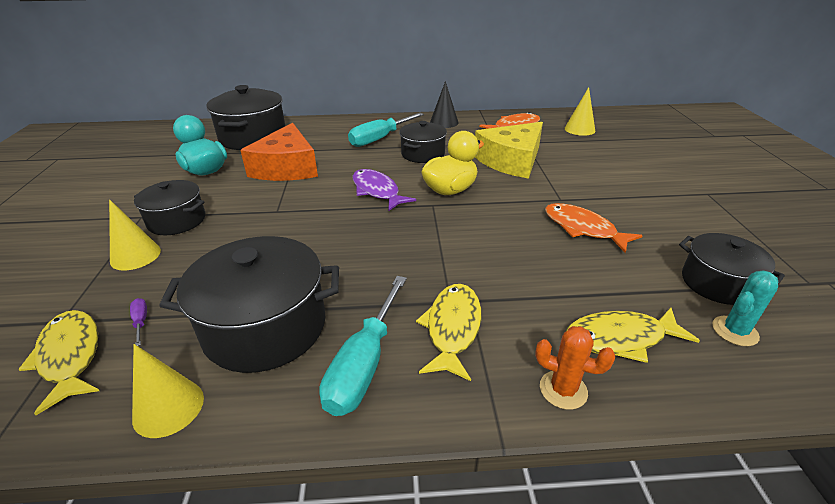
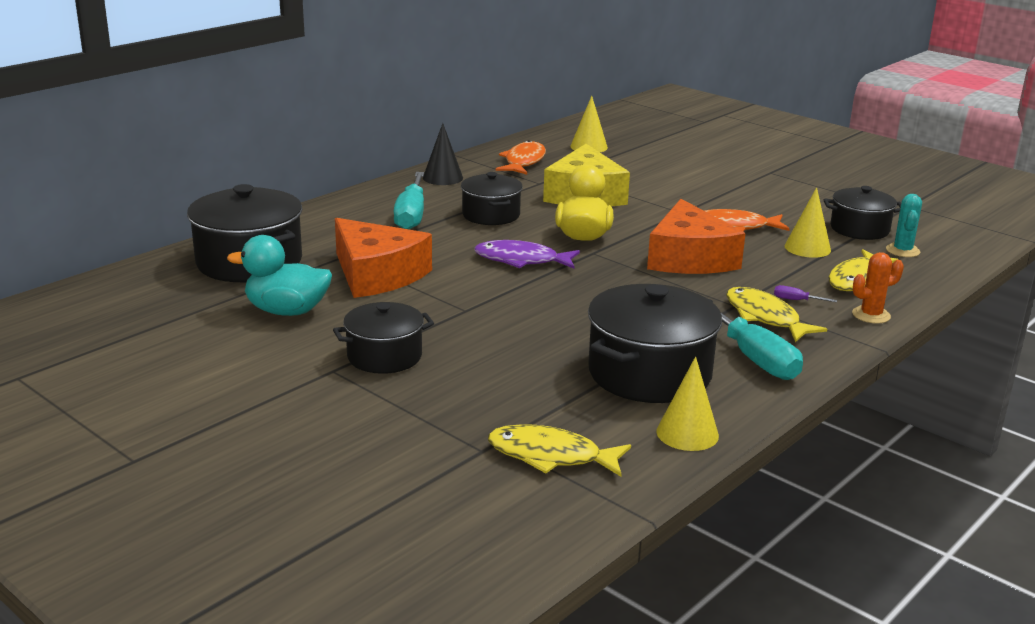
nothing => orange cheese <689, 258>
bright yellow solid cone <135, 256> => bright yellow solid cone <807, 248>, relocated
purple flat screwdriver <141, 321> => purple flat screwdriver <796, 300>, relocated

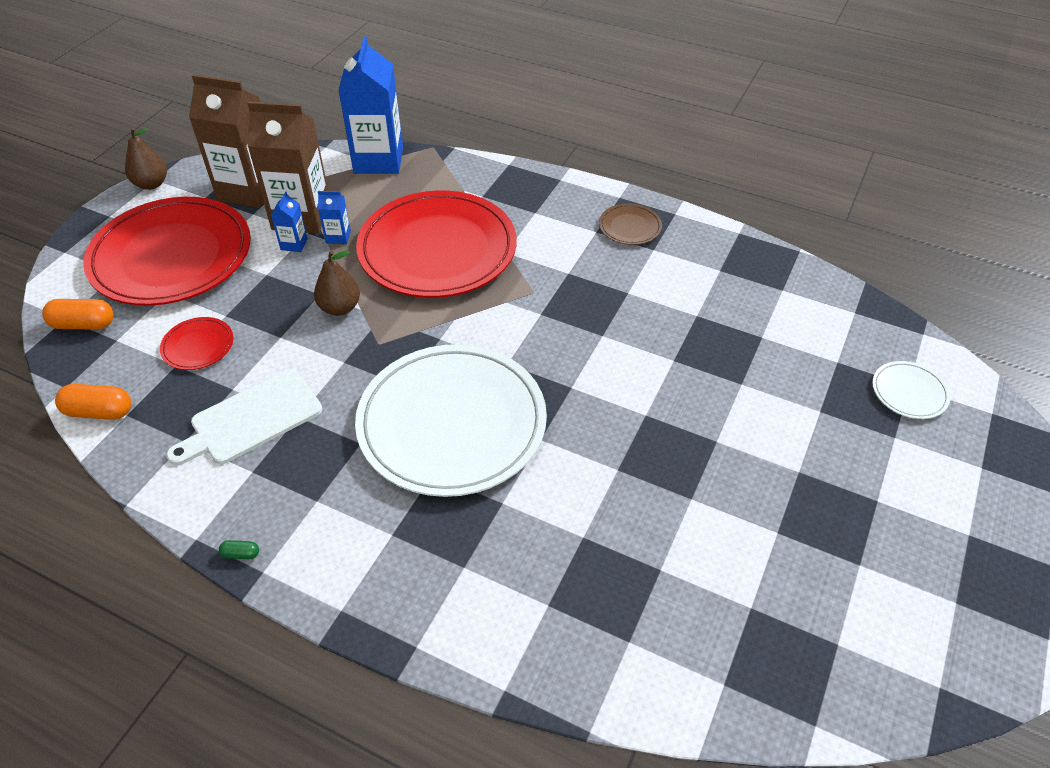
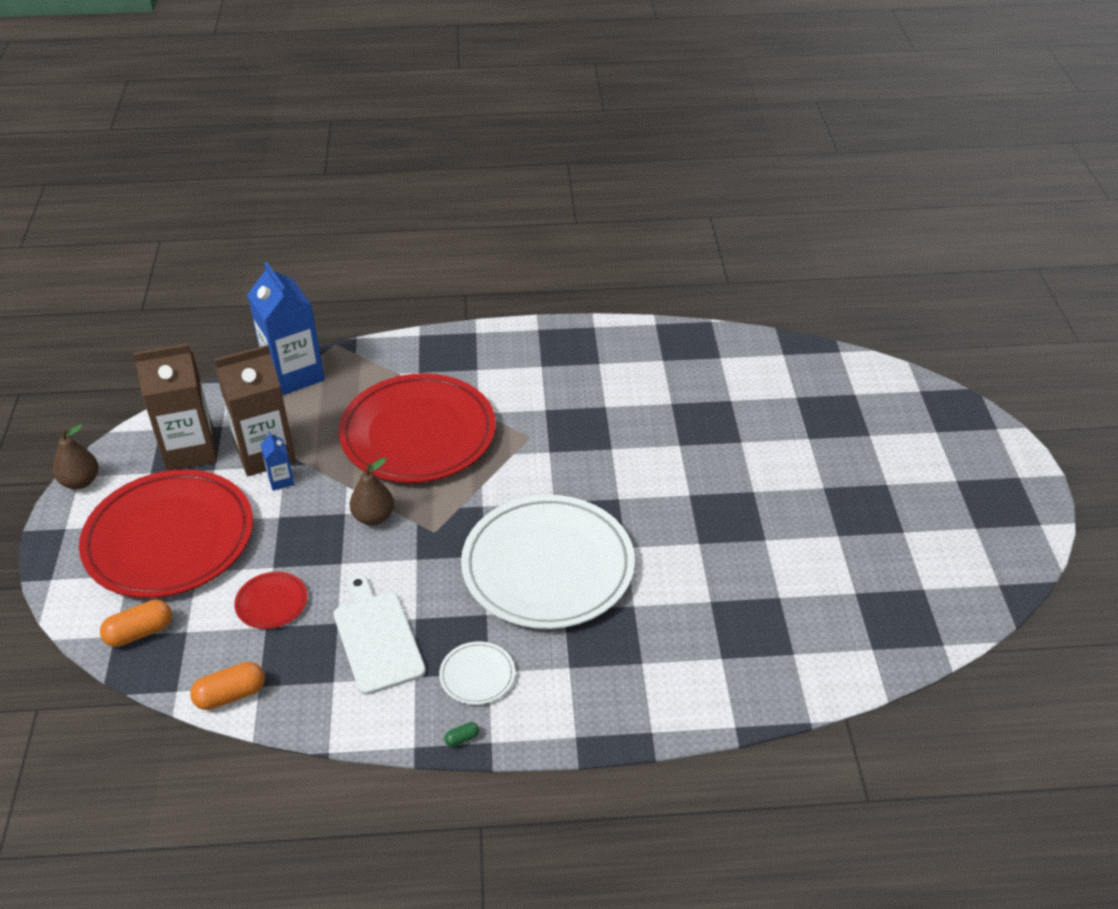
cobalt juice carton <338, 237> => nothing
brown flat dish <630, 227> => nothing
snow-white flat dish <909, 392> => snow-white flat dish <477, 675>, relocated
snow-white bread board <251, 419> => snow-white bread board <377, 638>, 135 degrees clockwise

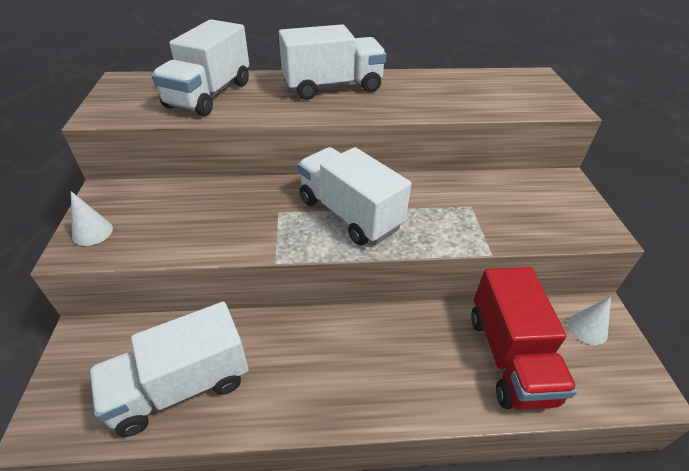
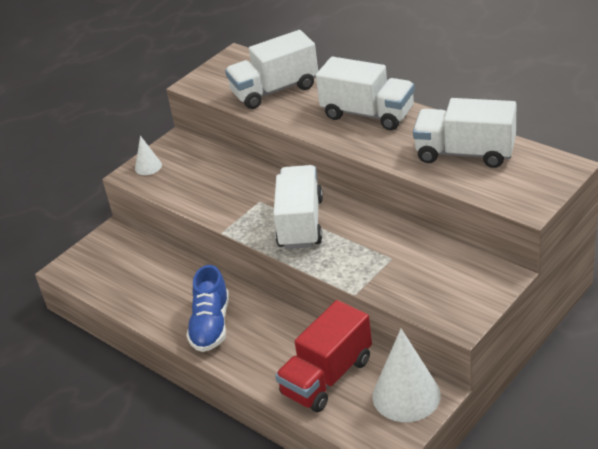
nothing => cobalt shoe <211, 325>
snow-white truck <181, 386> => snow-white truck <465, 153>, relocated
snow-white solid cone <587, 328> => snow-white solid cone <406, 395>, x2.00

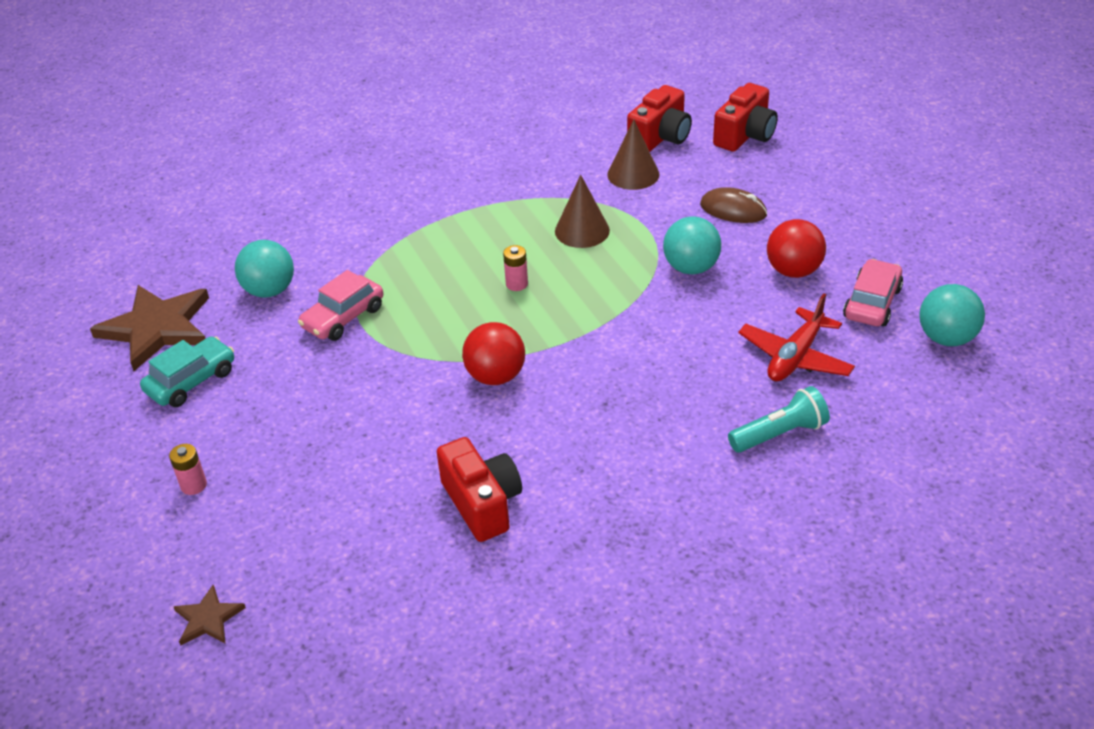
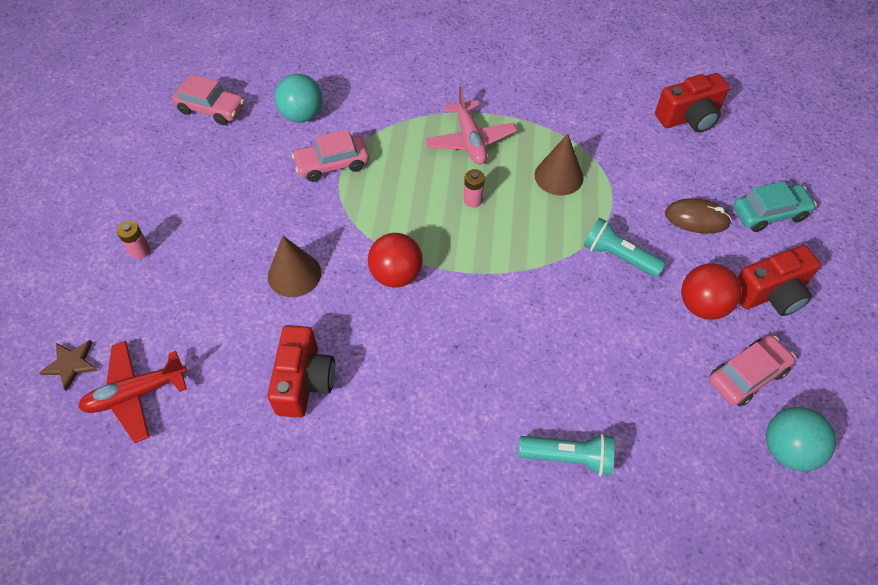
nothing => rose-pink plane <470, 140>
aqua toy car <191, 381> => aqua toy car <769, 213>, relocated
brown solid cone <633, 174> => brown solid cone <294, 274>, relocated
red camera <745, 135> => red camera <770, 294>, relocated
red plane <795, 357> => red plane <136, 394>, relocated
brown five-pointed star <157, 328> => rose-pink toy car <211, 109>
aqua sphere <691, 268> => aqua torch <618, 256>
brown PC mouse <733, 210> => brown PC mouse <696, 218>, 45 degrees counterclockwise

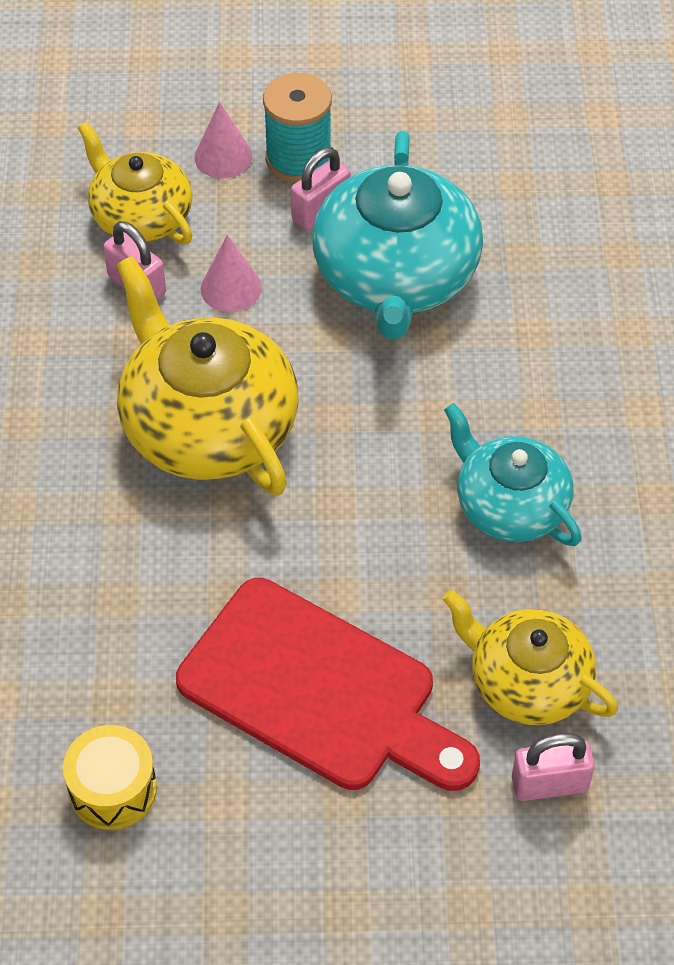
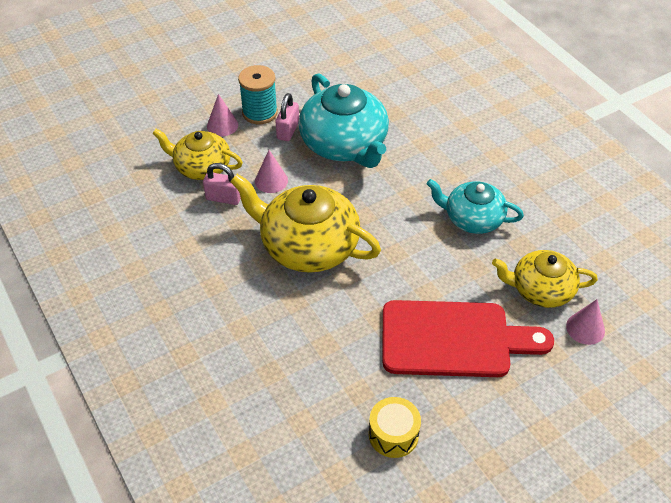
rose-pink lock <549, 784> => rose-pink solid cone <585, 328>

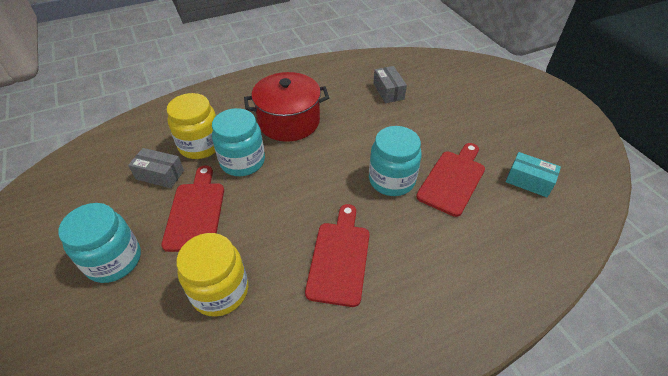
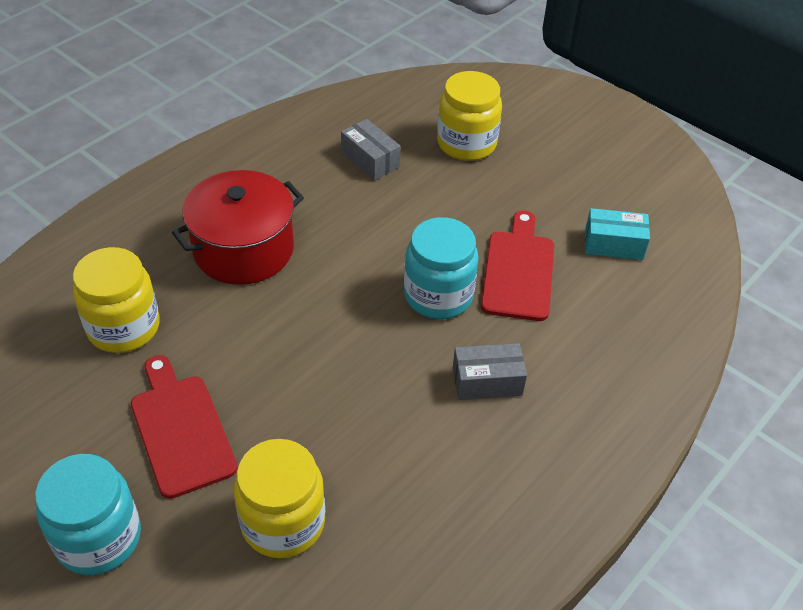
aqua preserve jar <242, 161> => nothing
red bread board <339, 258> => nothing
nothing => bright yellow preserve jar <466, 144>
gray parcel <160, 175> => gray parcel <487, 381>, relocated

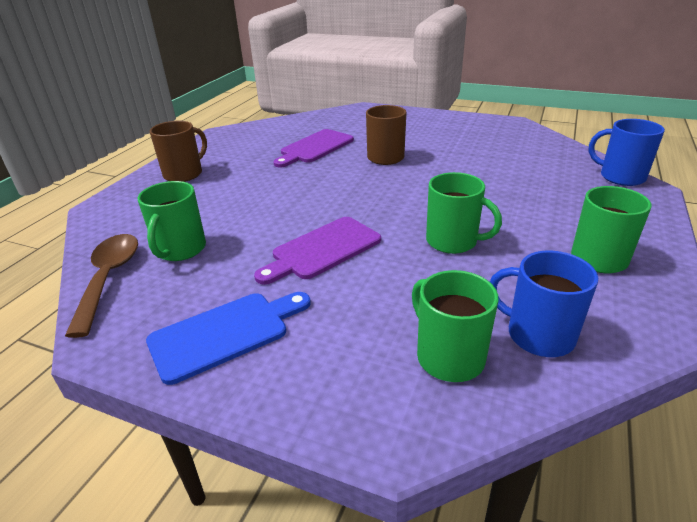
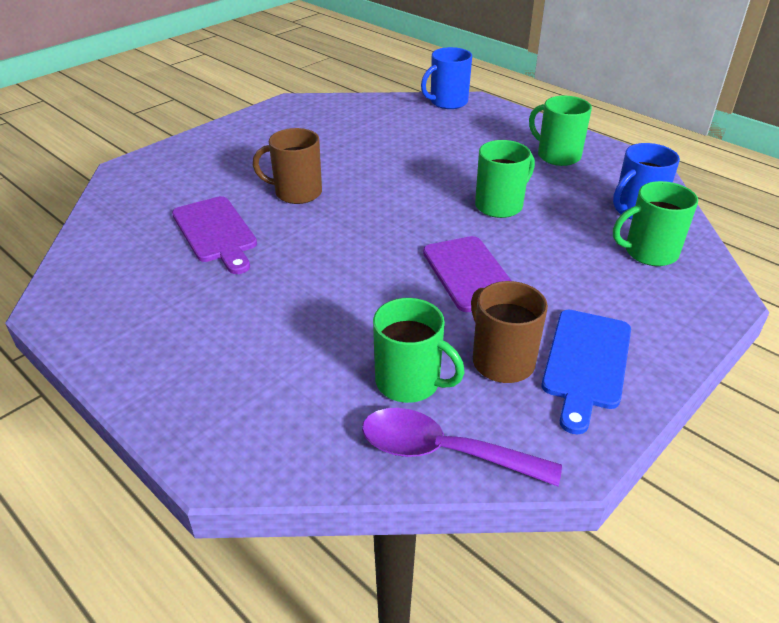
brown mug <184, 174> => brown mug <501, 361>, relocated
brown tablespoon <109, 278> => purple tablespoon <443, 452>
cobalt bread board <225, 333> => cobalt bread board <586, 363>, 150 degrees counterclockwise

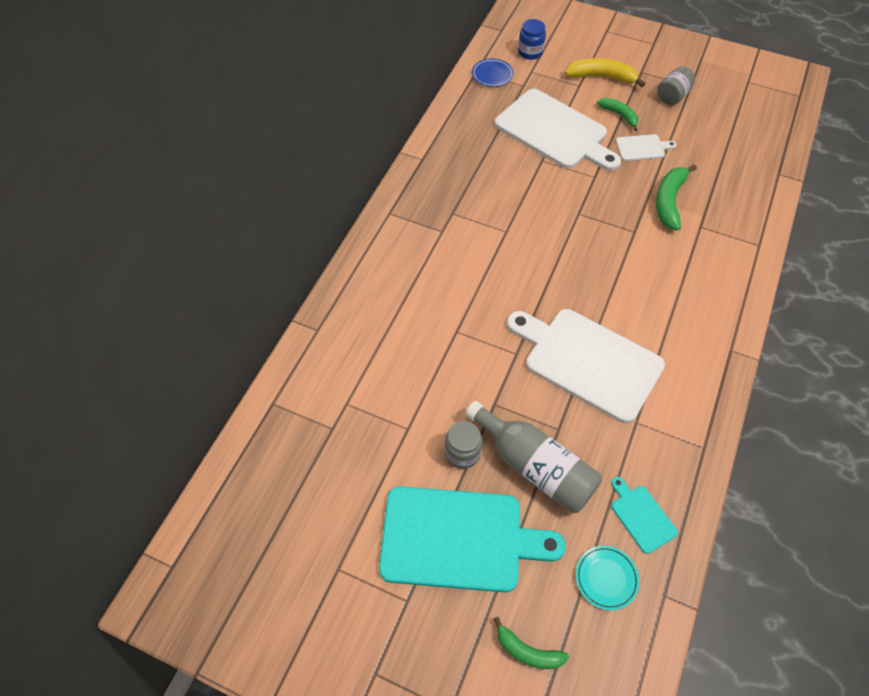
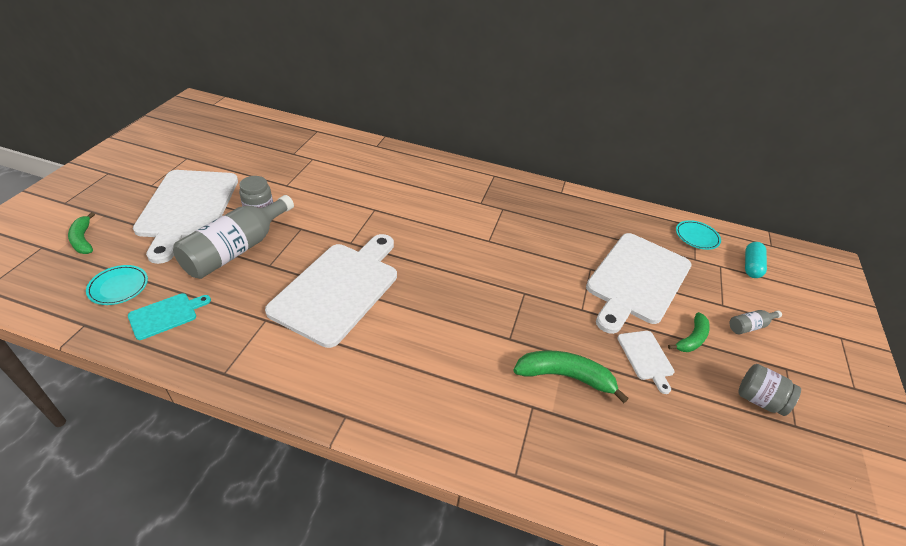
cobalt preserve jar <530, 52> => aqua pill <751, 266>
bright yellow banana fruit <601, 77> => gray flask <750, 326>
aqua bread board <459, 539> => snow-white bread board <187, 208>
cobalt flat dish <492, 75> => aqua flat dish <696, 237>
leaf-green banana fruit <527, 651> => leaf-green banana fruit <83, 239>, 45 degrees counterclockwise

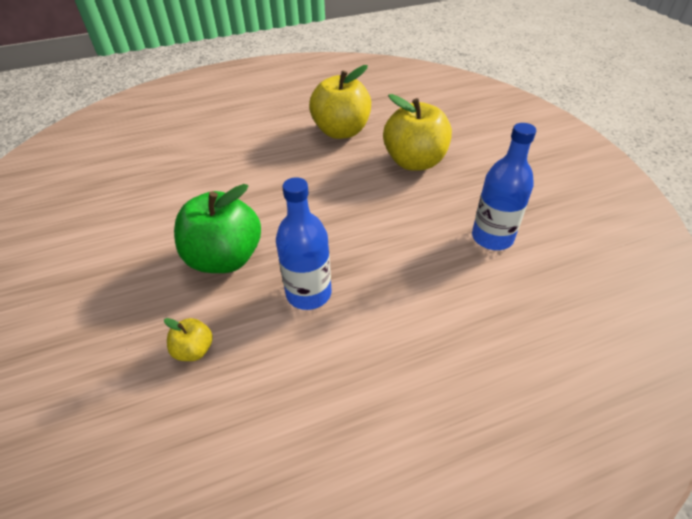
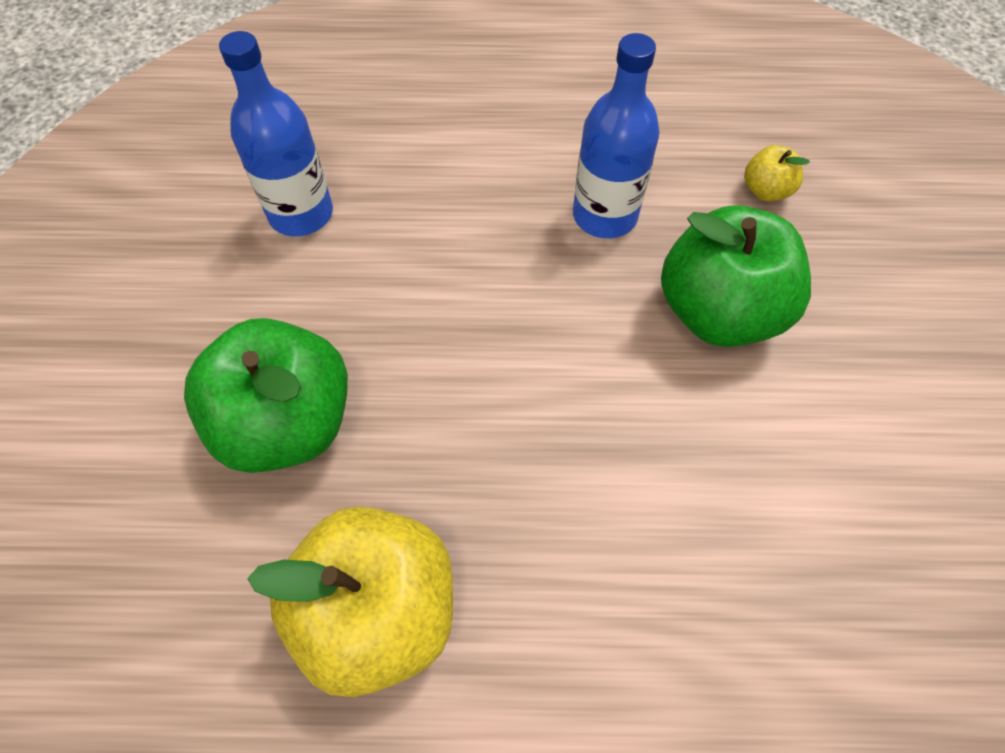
bright yellow apple fruit <414, 162> => leaf-green apple fruit <287, 423>

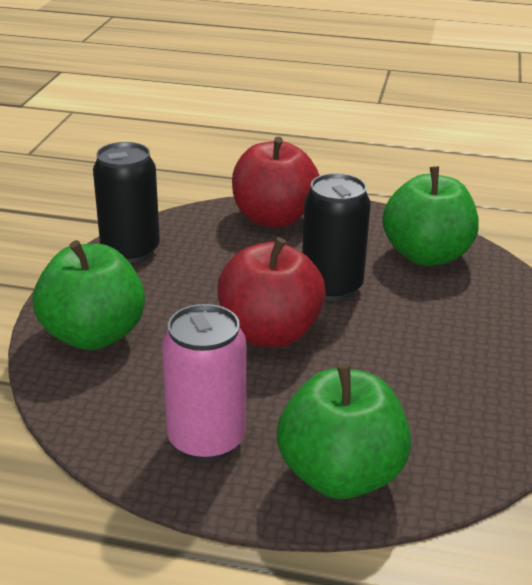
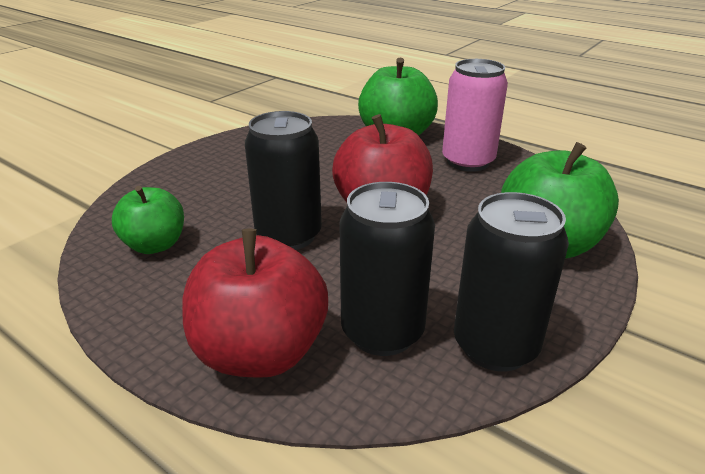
nothing => jet-black can <382, 332>
leaf-green apple fruit <426, 255> => leaf-green apple fruit <155, 245>, x0.63

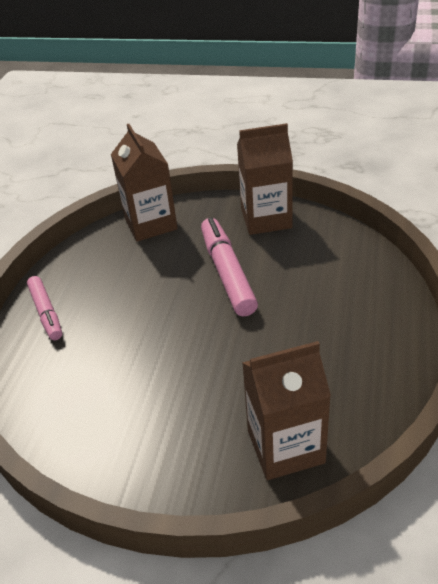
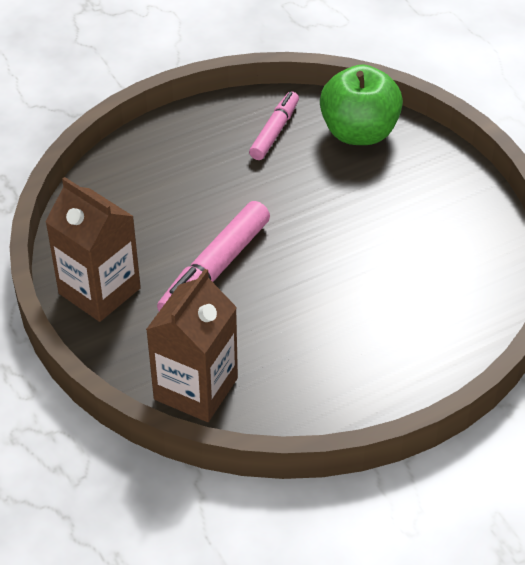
rose-pink felt pen <46, 313> => rose-pink felt pen <274, 131>, relocated
brown juice carton <285, 446> => leaf-green apple fruit <359, 133>

